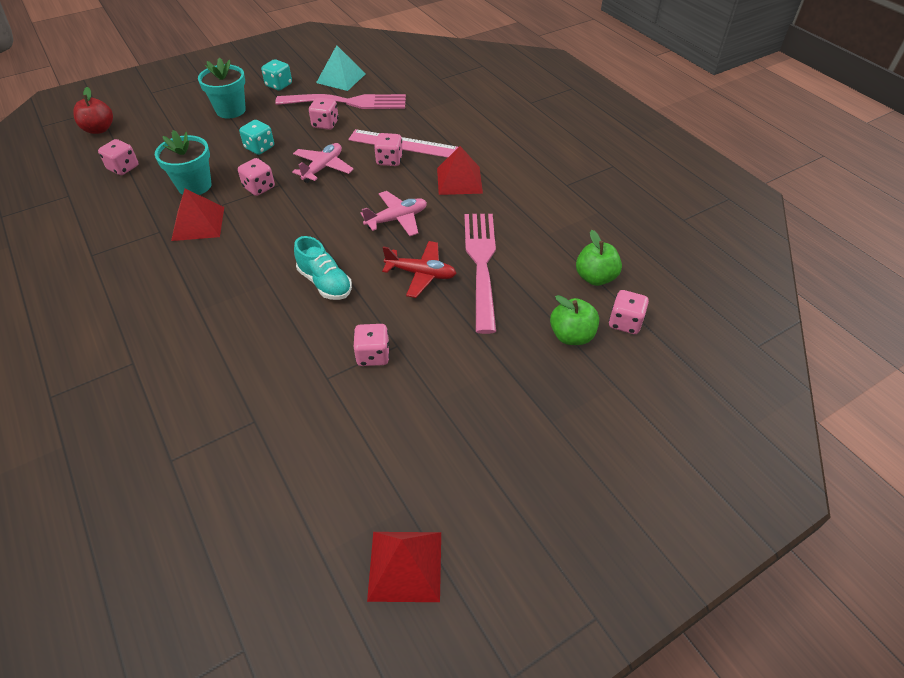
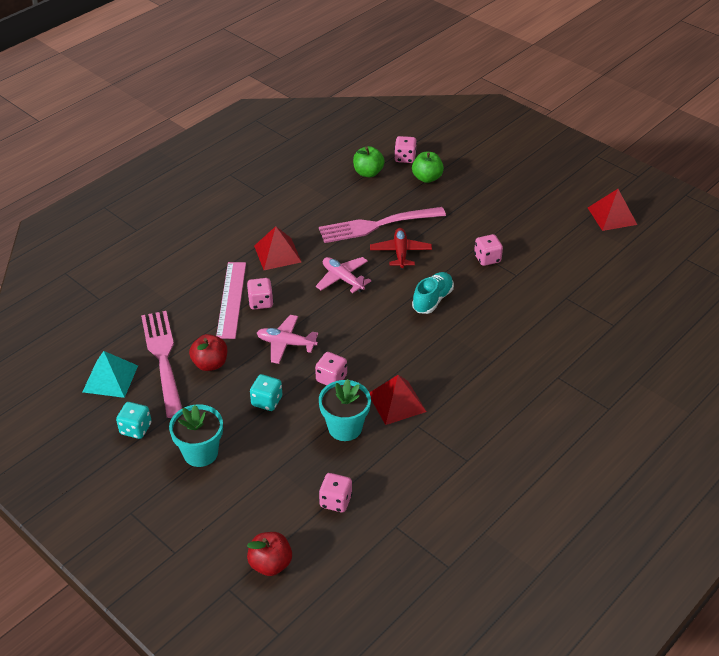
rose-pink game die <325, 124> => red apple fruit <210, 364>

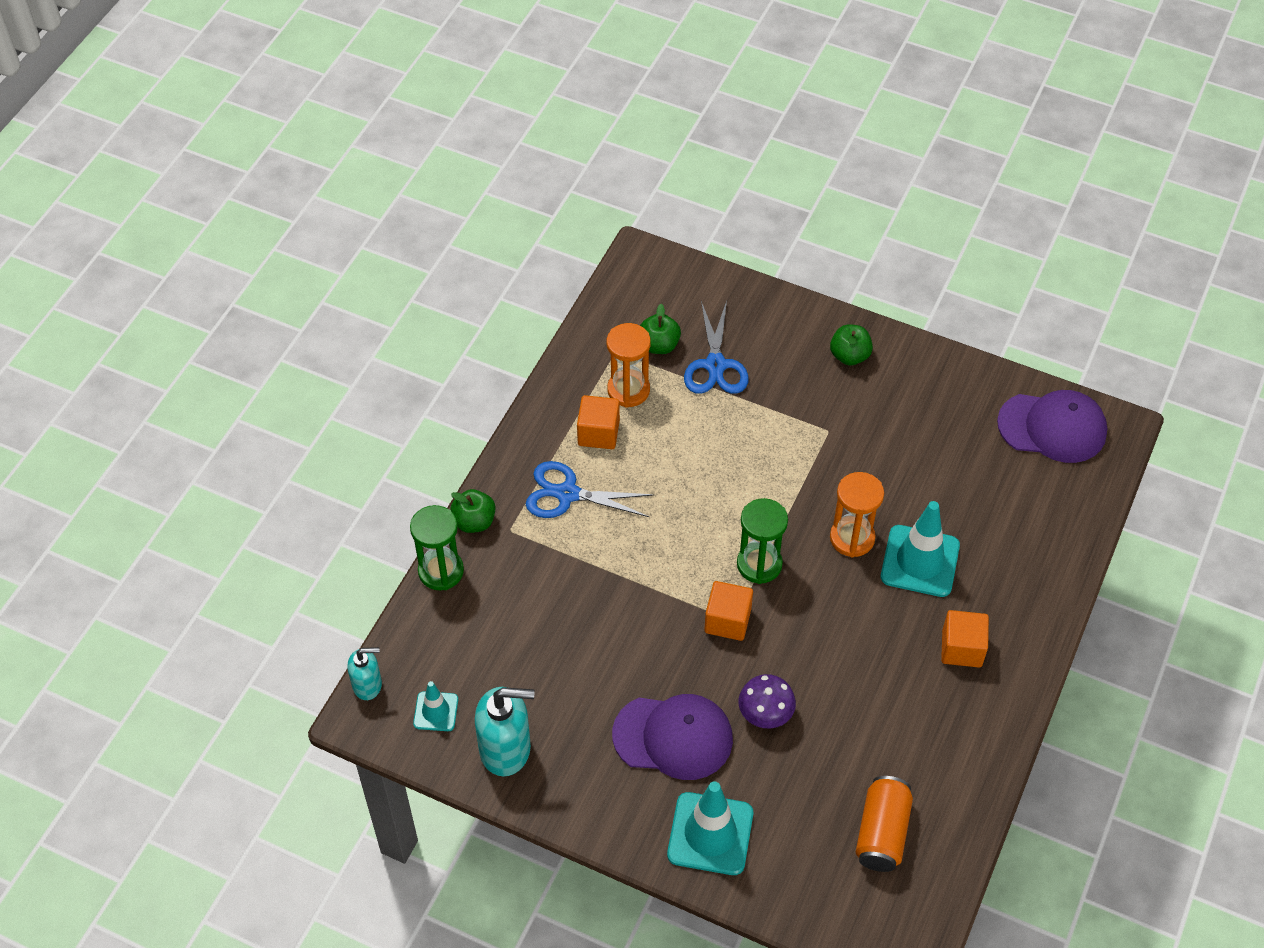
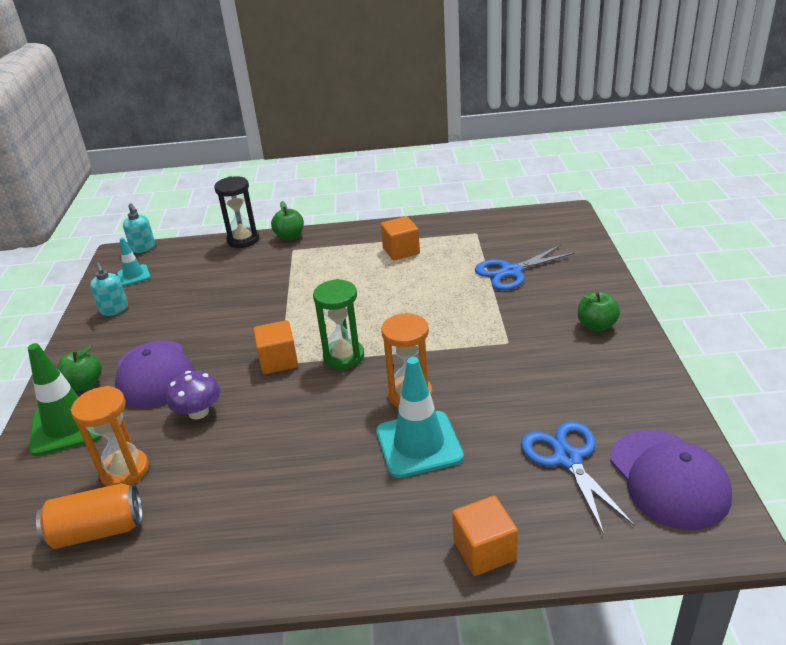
cobalt pair of scissors <567, 494> => cobalt pair of scissors <567, 459>, relocated
orange sand timer <628, 390> => orange sand timer <125, 471>, relocated
leaf-green apple fruit <659, 345> => leaf-green apple fruit <84, 384>, relocated
orange block <961, 648> => orange block <484, 550>, relocated
leaf-green sand timer <441, 571> => jet-black sand timer <243, 240>
aqua road cone <710, 834> => leaf-green road cone <68, 425>
aqua pump bottle <506, 749> => aqua pump bottle <114, 309>, x0.59

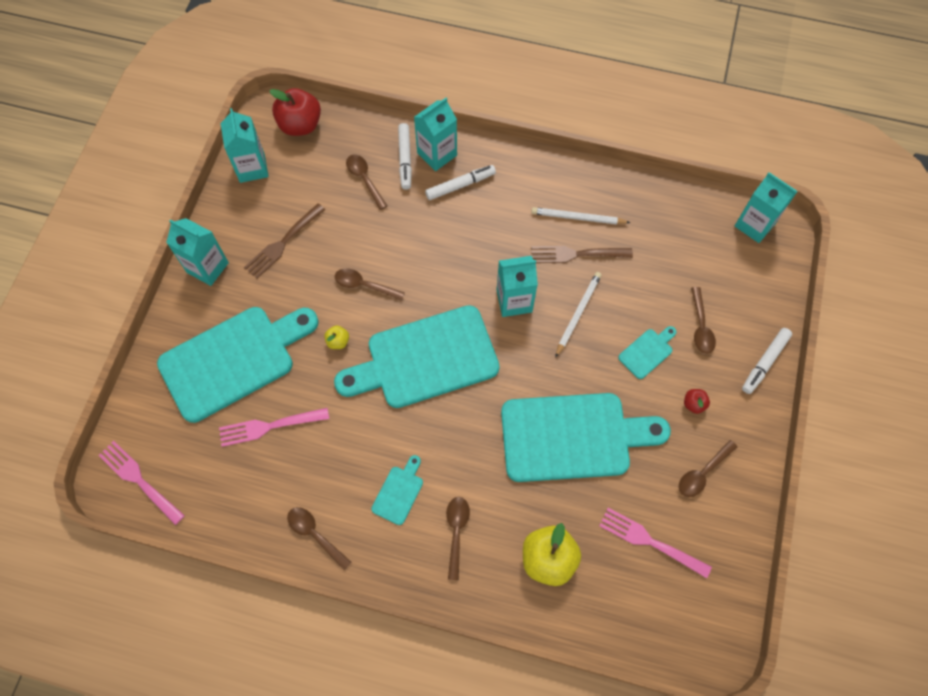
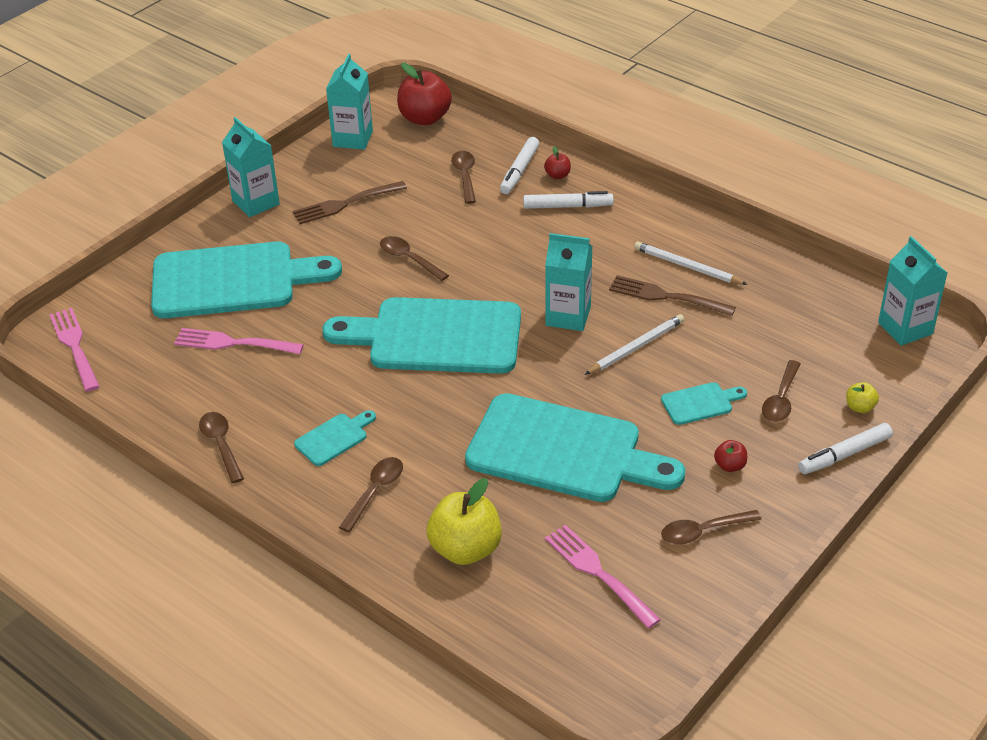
bright yellow apple fruit <338, 341> => bright yellow apple fruit <860, 407>, relocated
aqua juice carton <437, 154> => red apple fruit <557, 175>

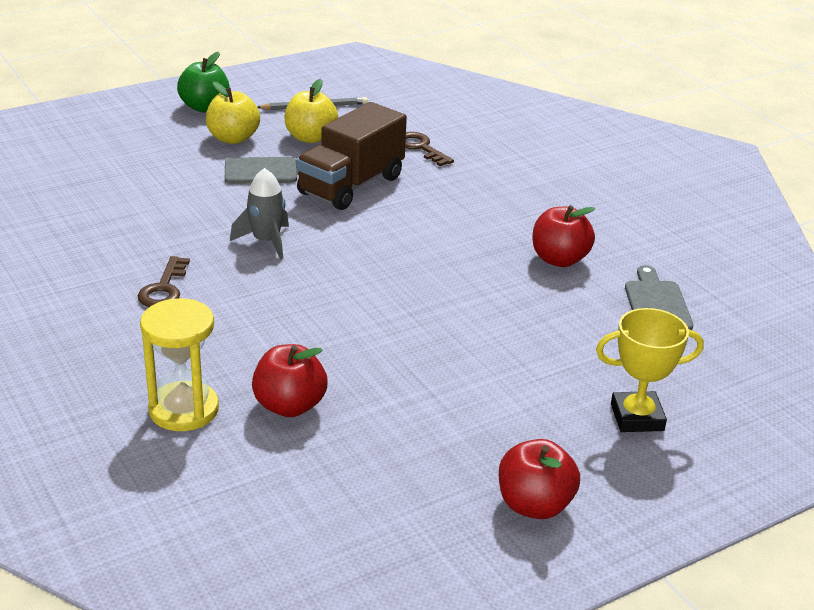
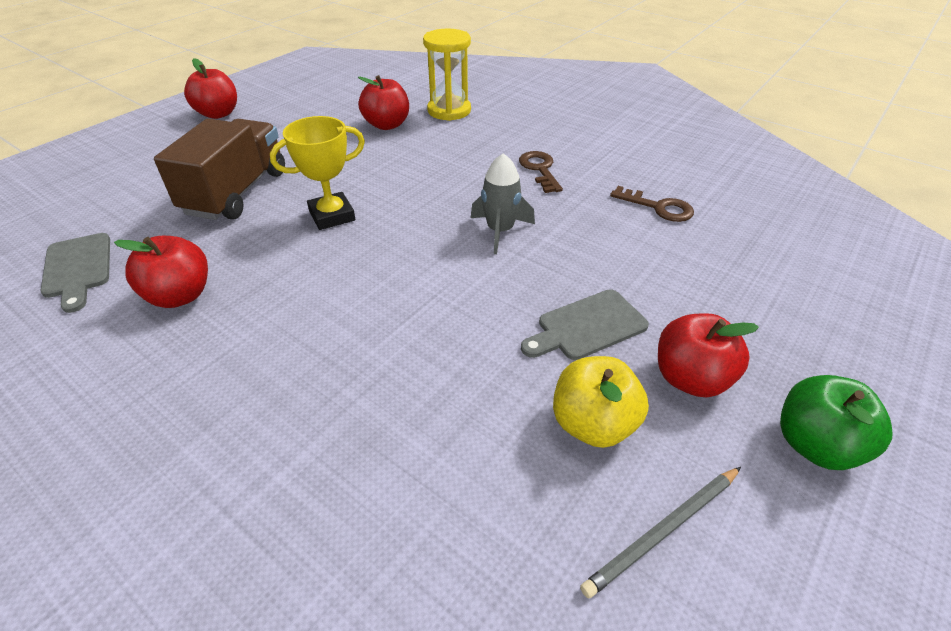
brown truck <351, 185> => brown truck <237, 192>, relocated
brown latchkey <421, 148> => brown latchkey <658, 207>, relocated
bright yellow trophy <637, 417> => bright yellow trophy <332, 216>, relocated
bright yellow apple fruit <233, 138> => red apple fruit <690, 378>

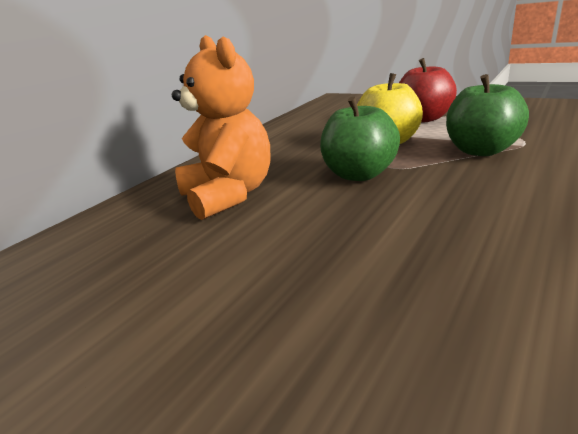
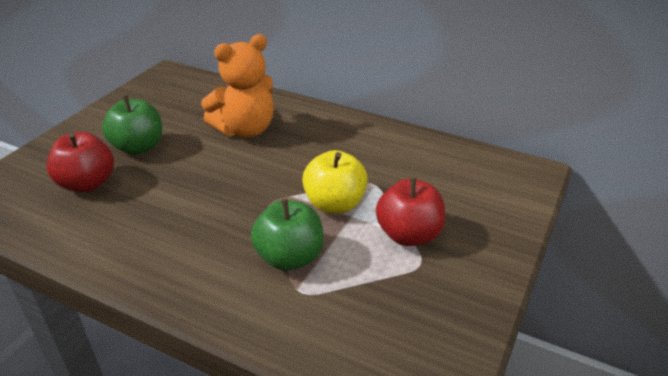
nothing => red apple fruit <87, 183>
leaf-green apple fruit <359, 174> => leaf-green apple fruit <138, 147>, relocated

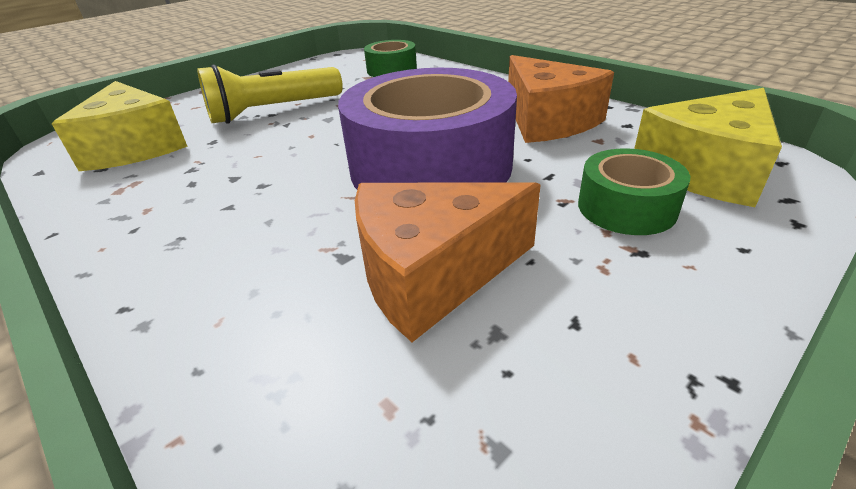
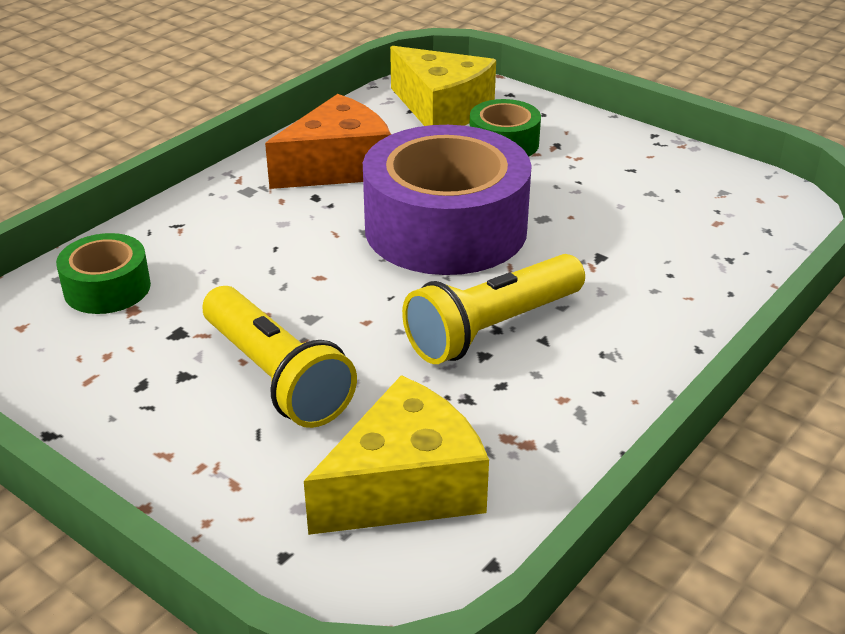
orange cheese <432, 274> => nothing
nothing => bright yellow torch <492, 328>

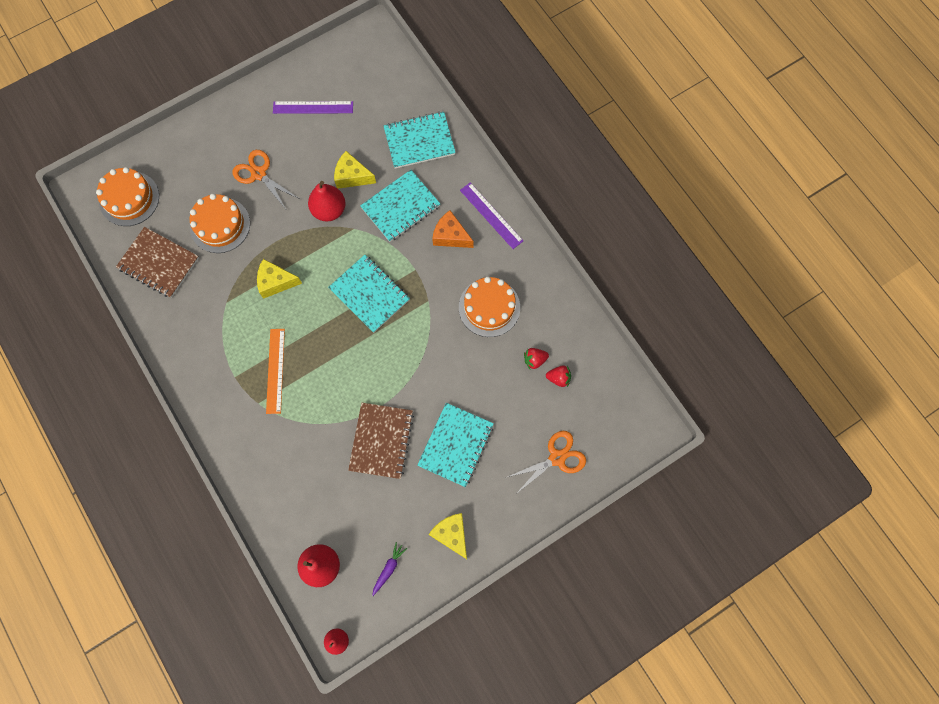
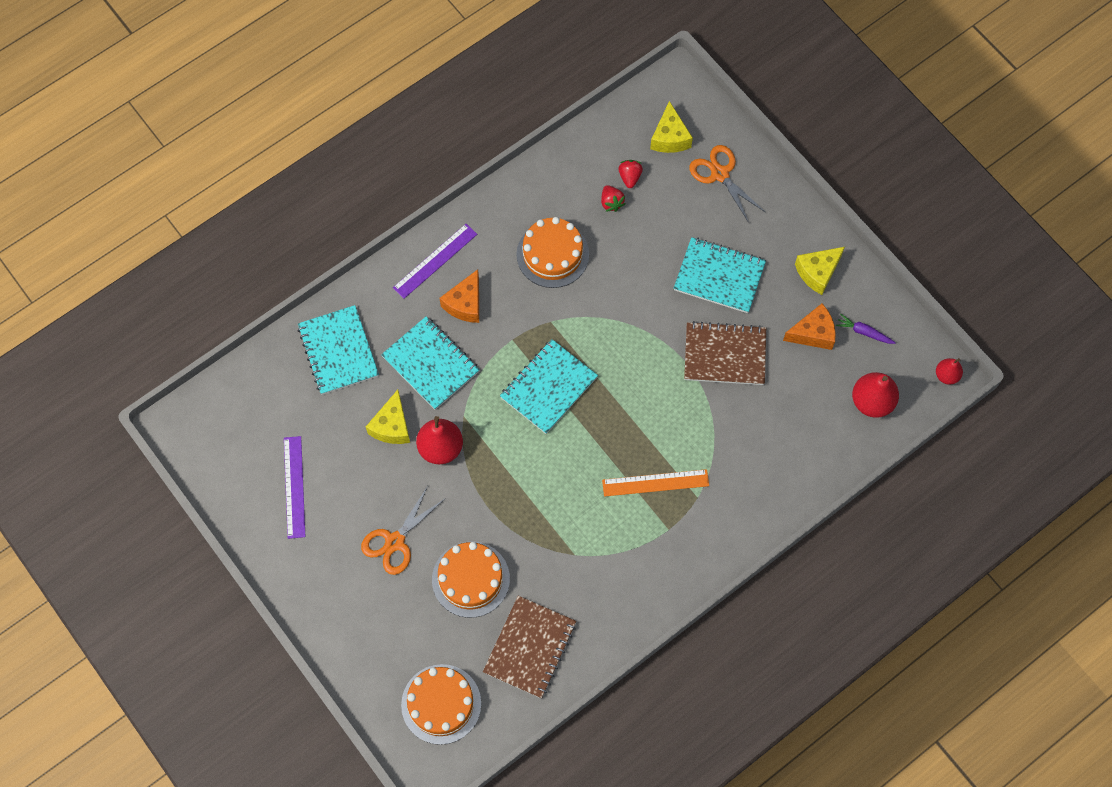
nothing => orange cheese <813, 333>
bright yellow cheese <276, 282> => bright yellow cheese <669, 137>, relocated

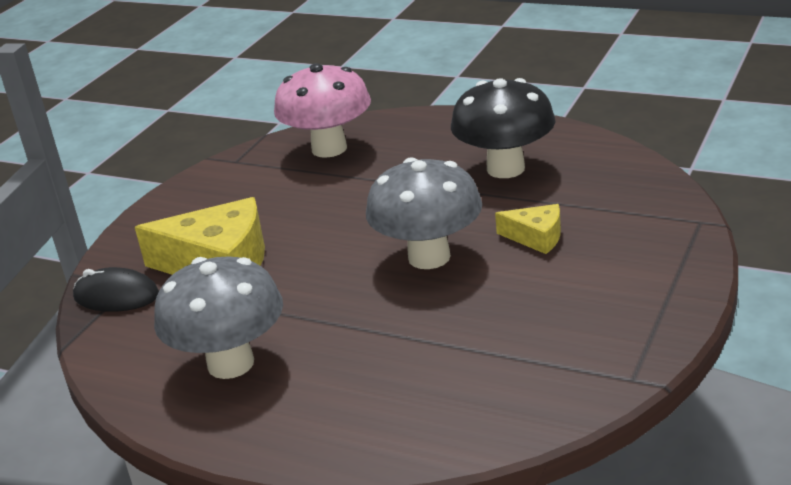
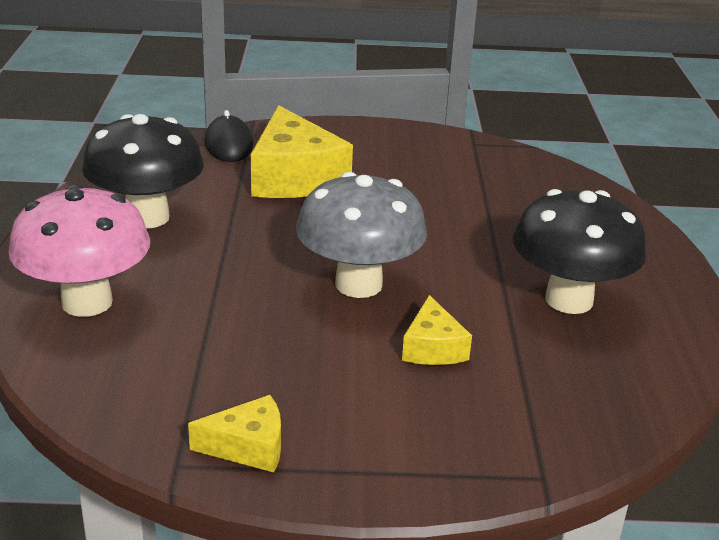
nothing => bright yellow cheese <248, 447>
rose-pink toadstool <329, 148> => rose-pink toadstool <87, 302>, relocated
gray toadstool <231, 363> => jet-black toadstool <147, 217>

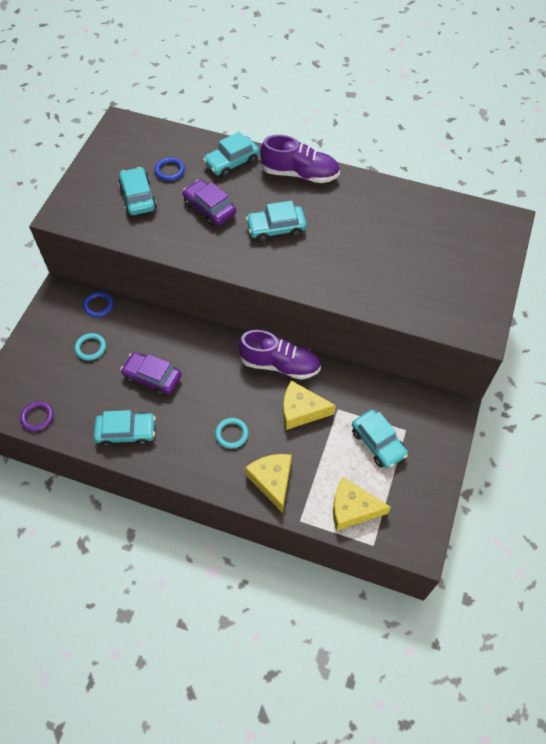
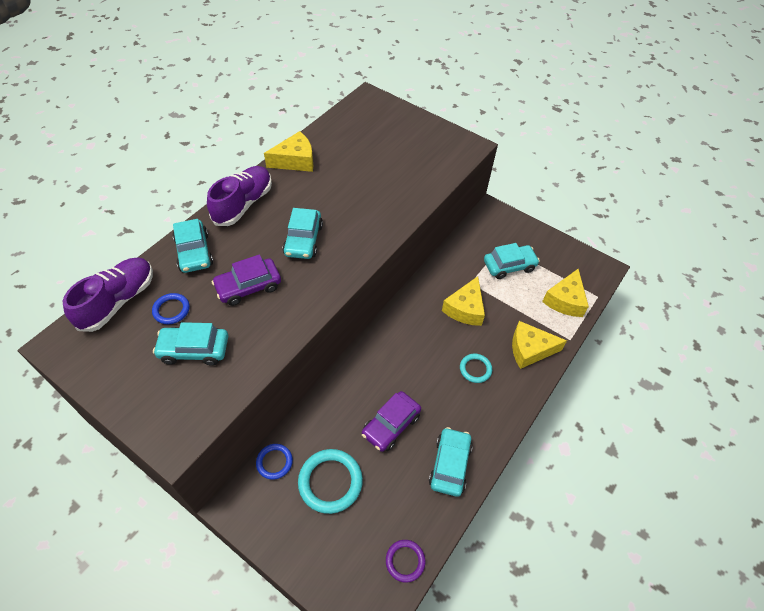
nothing => bright yellow cheese <295, 161>
purple shoe <280, 364> => purple shoe <118, 301>, relocated
aqua torus <91, 348> => aqua torus <330, 482>, x1.73

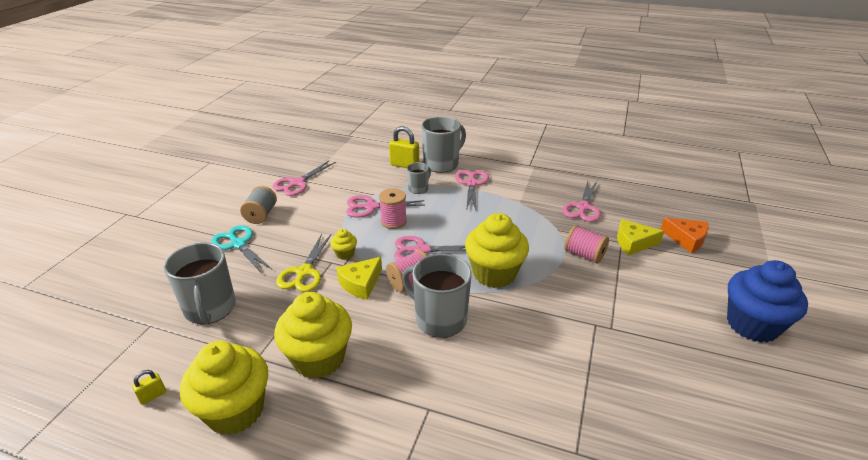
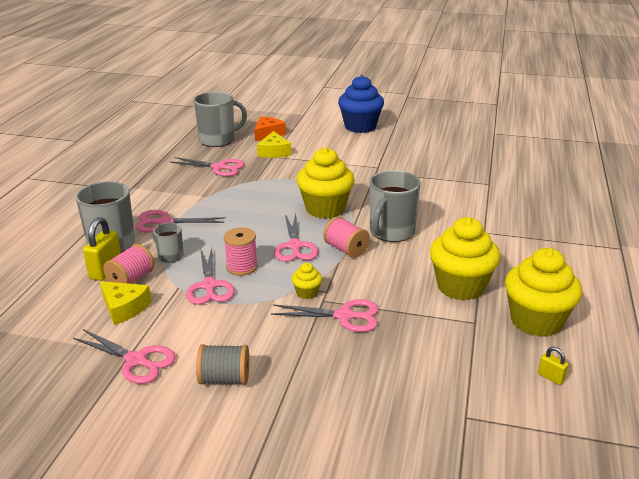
aqua pair of scissors <238, 244> => nothing
gray mug <210, 308> => gray mug <218, 140>, relocated
bright yellow cheese <361, 283> => bright yellow cheese <124, 308>, relocated
rose-pink spool <584, 255> => rose-pink spool <131, 279>, relocated
bright yellow pair of scissors <304, 272> => rose-pink pair of scissors <344, 316>

